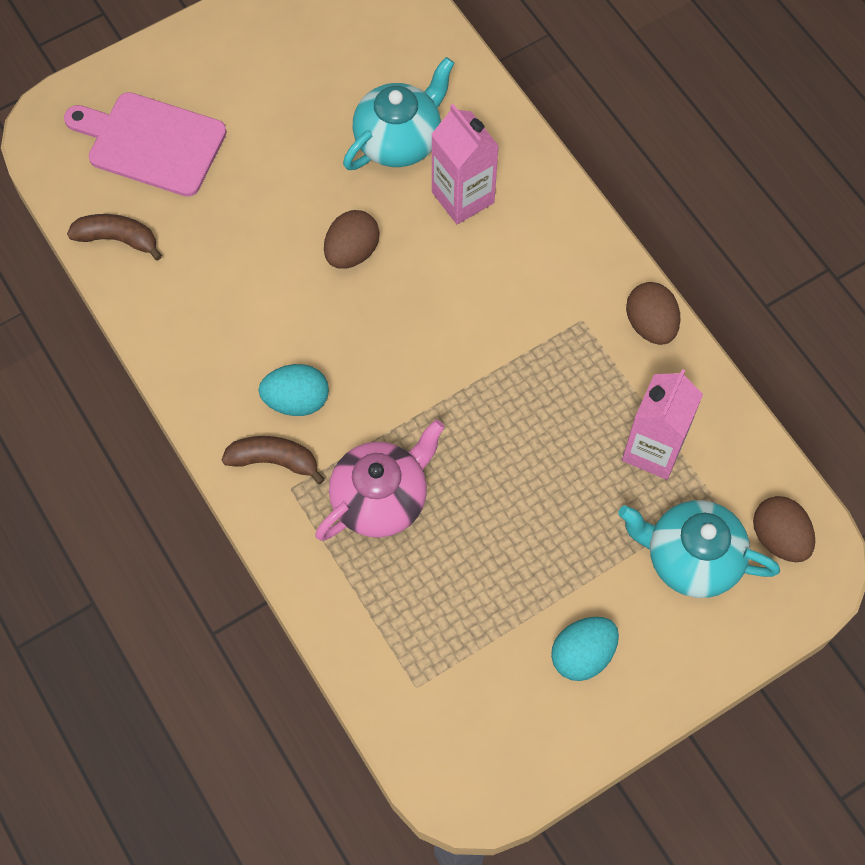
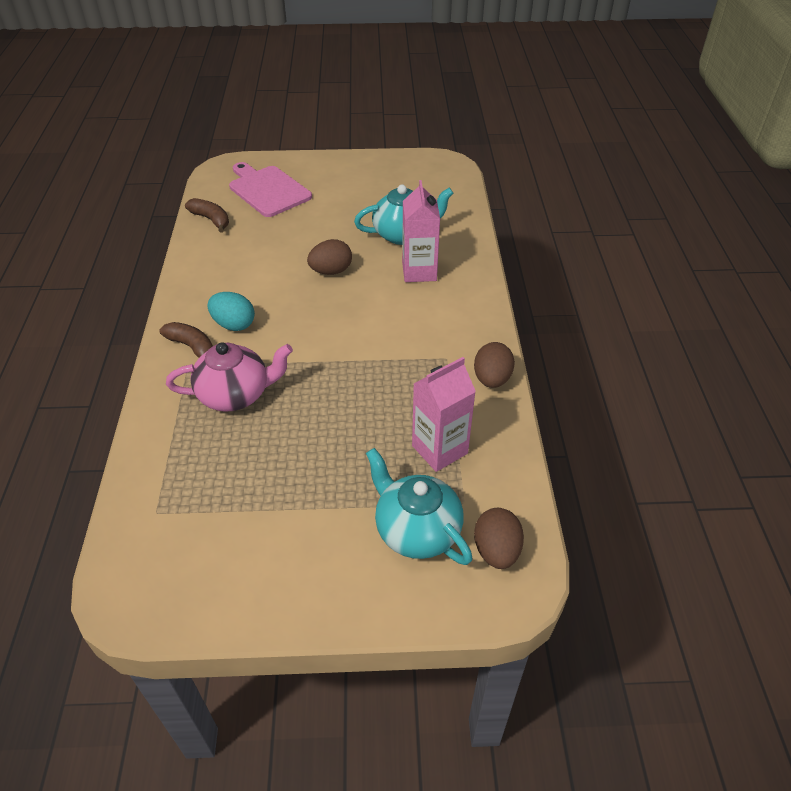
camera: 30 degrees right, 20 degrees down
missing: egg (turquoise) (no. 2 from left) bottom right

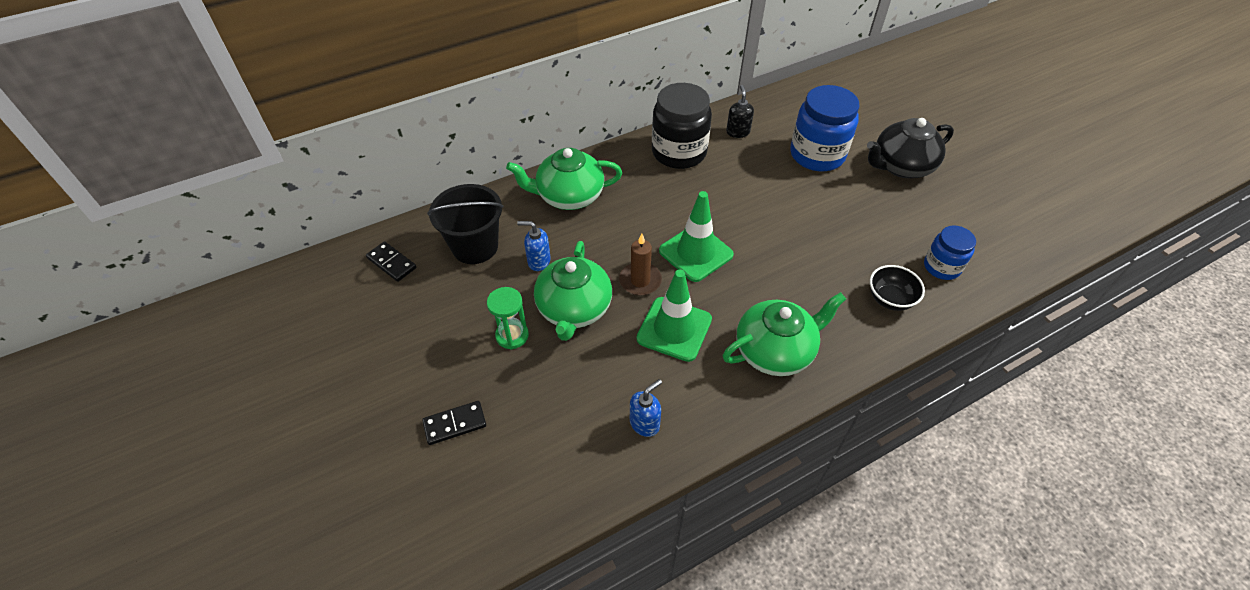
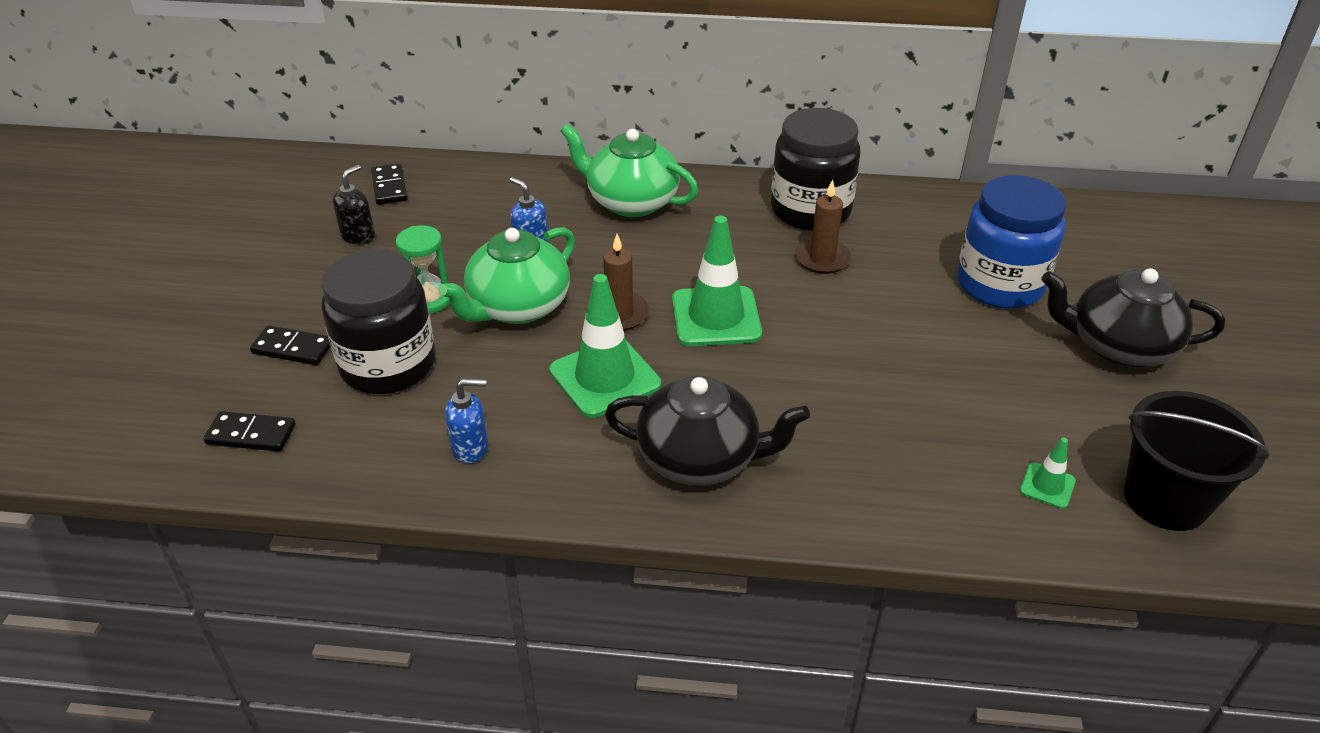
camera: 35 degrees right, 10 degrees down
missing: bowl (black) middle right
appeared: domino (black) (no. 1 from left) middle left; jar (black) (no. 1 from left) middle left; candle (brown) (no. 2 from left) top centre
relocated: bucket (black) centre to middle right; soap dispenser (black) top centre to top left
exchanged: jar (blue) (no. 2 from left) middle right to traffic cone (green) (no. 3 from left) middle right
colour: teapot (green) (no. 3 from left) centre to teapot (black) (no. 1 from left) centre

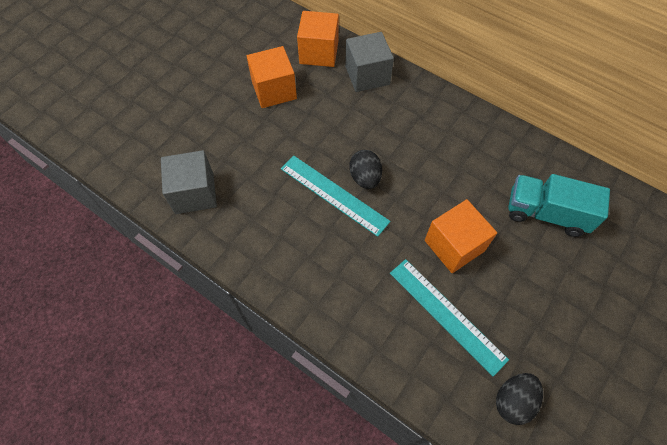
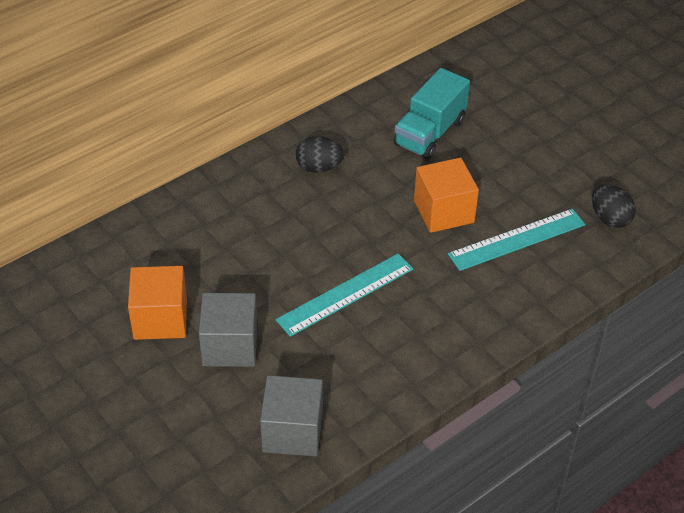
camera: 75 degrees left, 15 degrees down
missing: cube (orange) (no. 2 from left) top centre
relocated: cube (grey) (no. 2 from left in the first image) top centre to cube (grey) (no. 1 from left) centre; egg (black) (no. 1 from left) centre to top centre

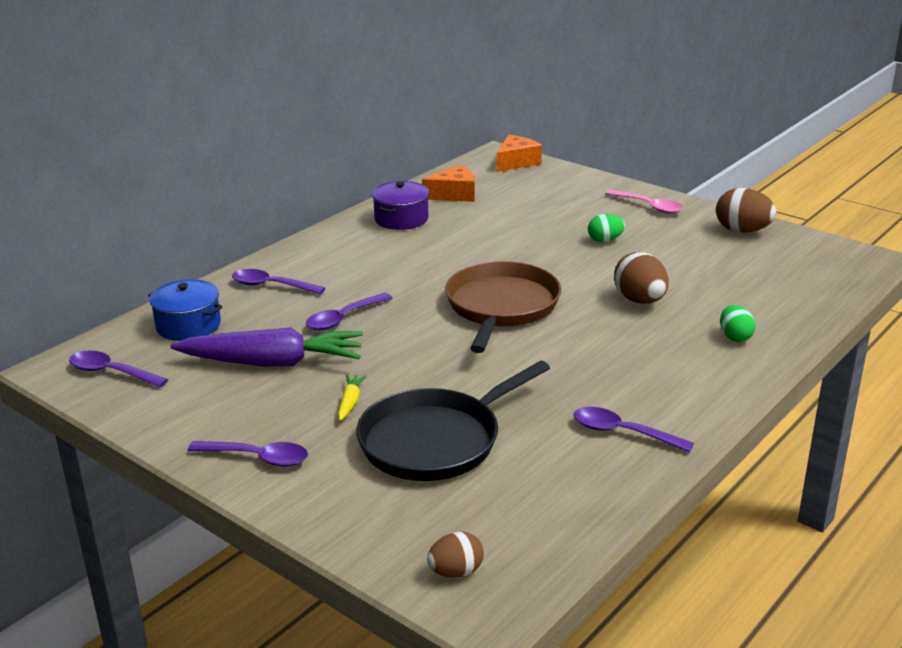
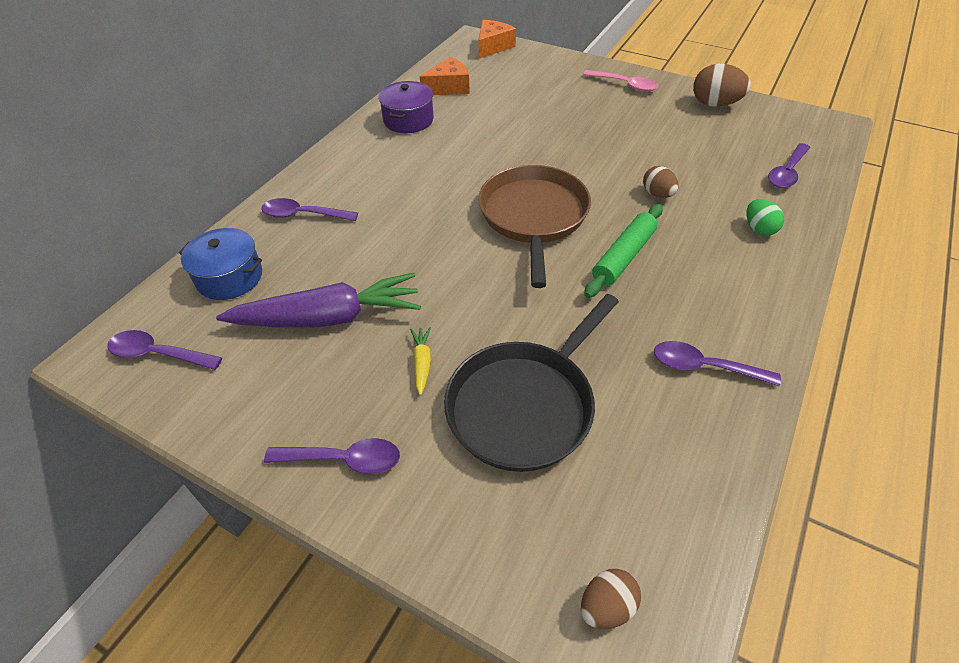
camera: 10 degrees left, 20 degrees up
missing: egg (green) (no. 1 from left) middle right
appeared: rolling pin (green) centre
relocated: spoon (purple) (no. 4 from left in the first image) centre to spoon (purple) (no. 5 from left) top right
size: egg (brown) (no. 2 from left) middle right = top right x0.62

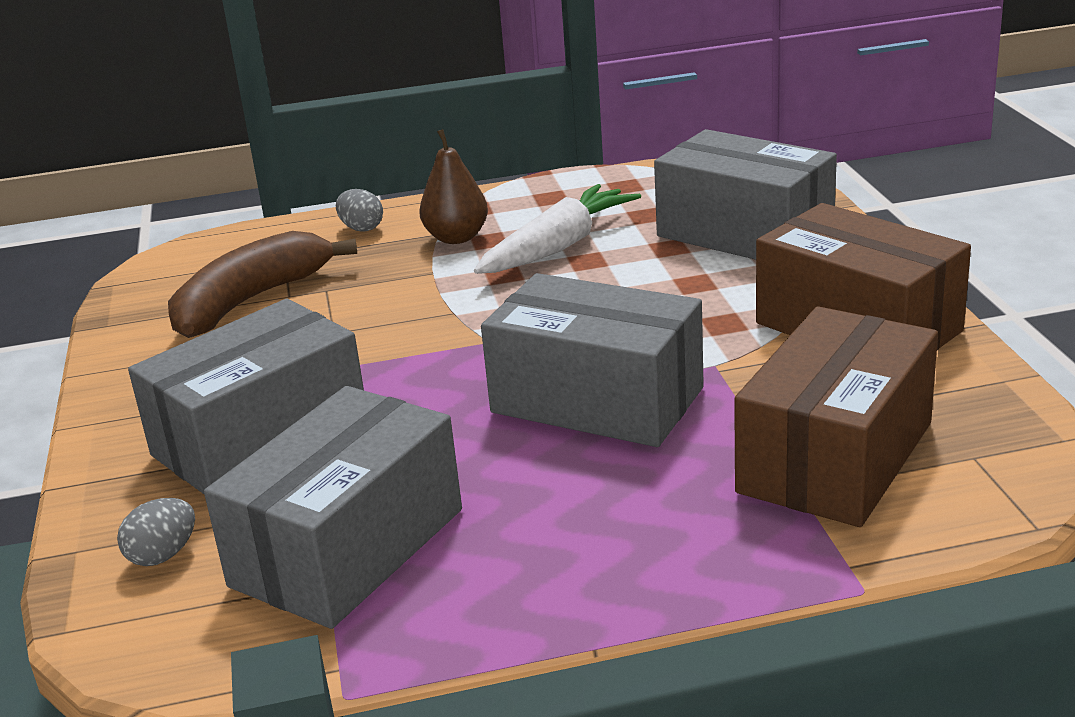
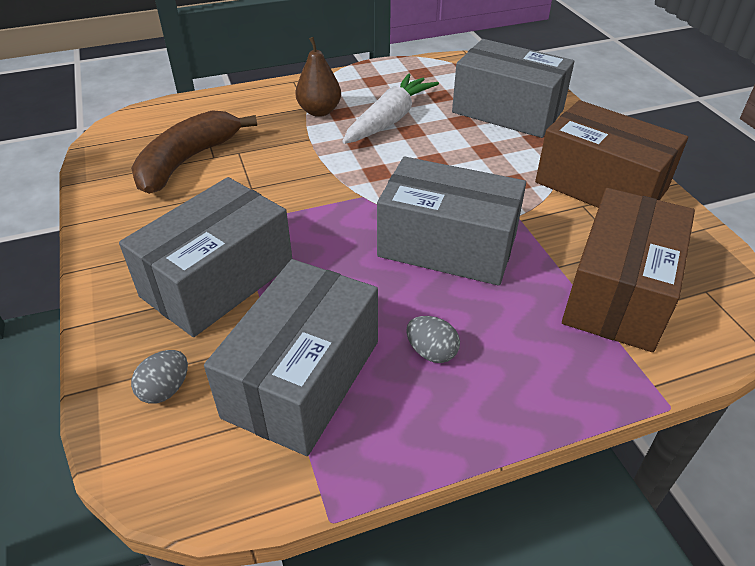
camera: 10 degrees left, 15 degrees up
relocated: egg (grey) (no. 2 from left) top centre to centre

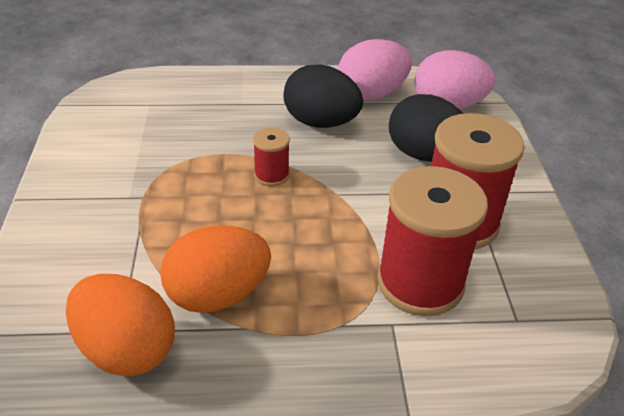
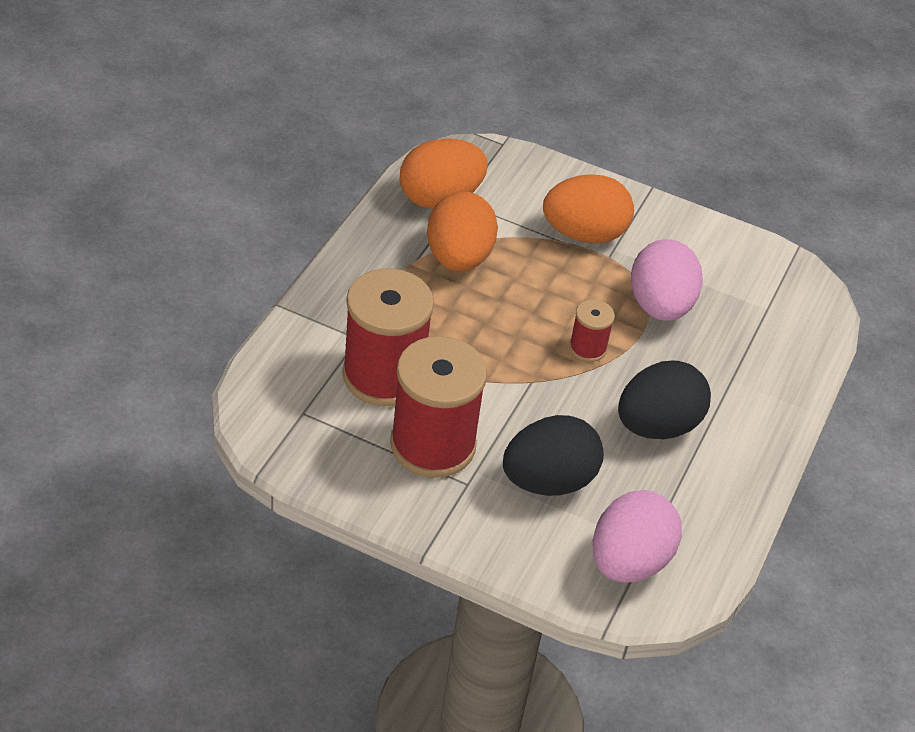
camera: 115 degrees right, 5 degrees up
appeared: egg (orange) (no. 3 from left) top centre
relocated: egg (pink) (no. 1 from left in the first image) top centre to egg (pink) (no. 2 from left) middle right

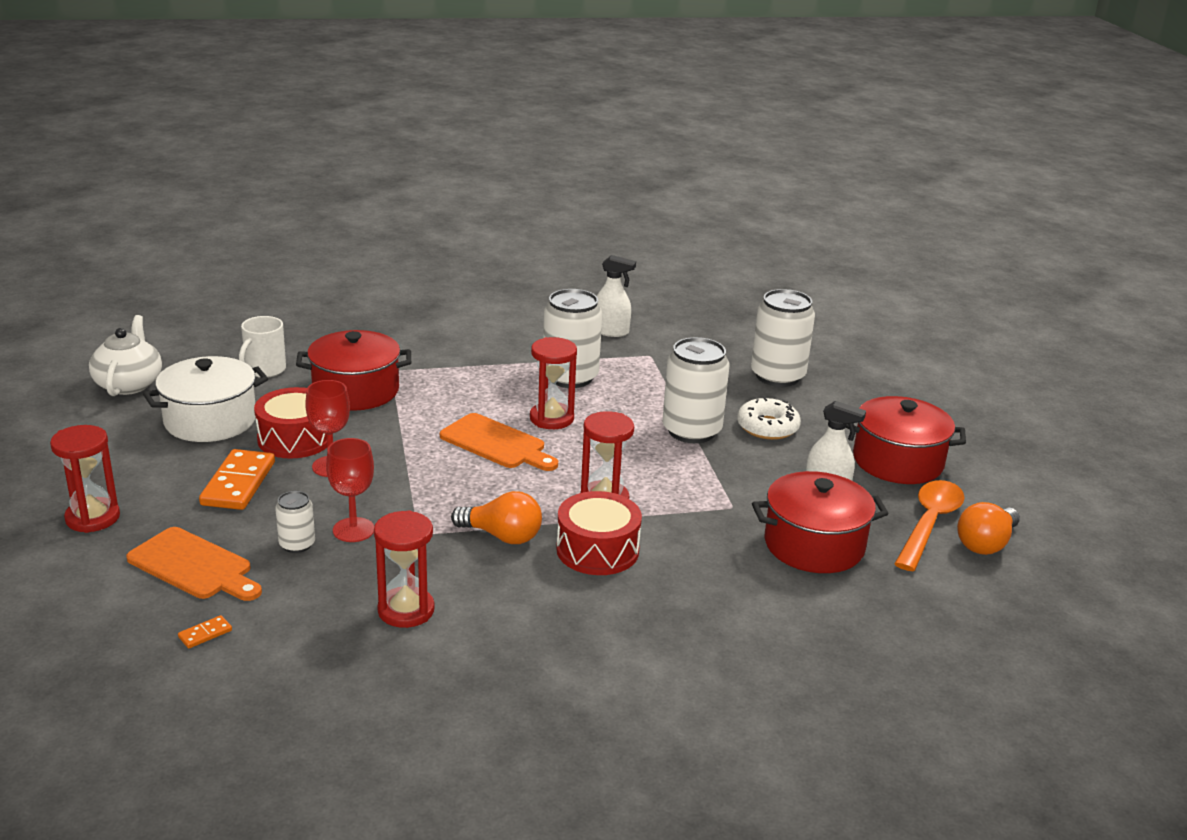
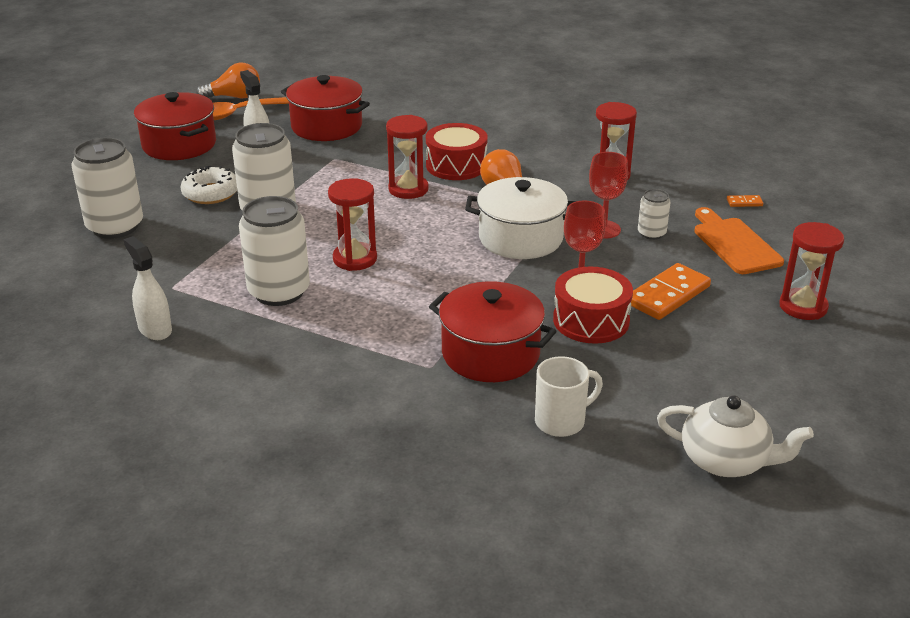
camera: 140 degrees left, 5 degrees up
missing: cutting board (orange) (no. 2 from left) centre
relocated: pot (white) middle left to centre
spun: teapot (white) middle left = bottom right 105 degrees counterclockwise

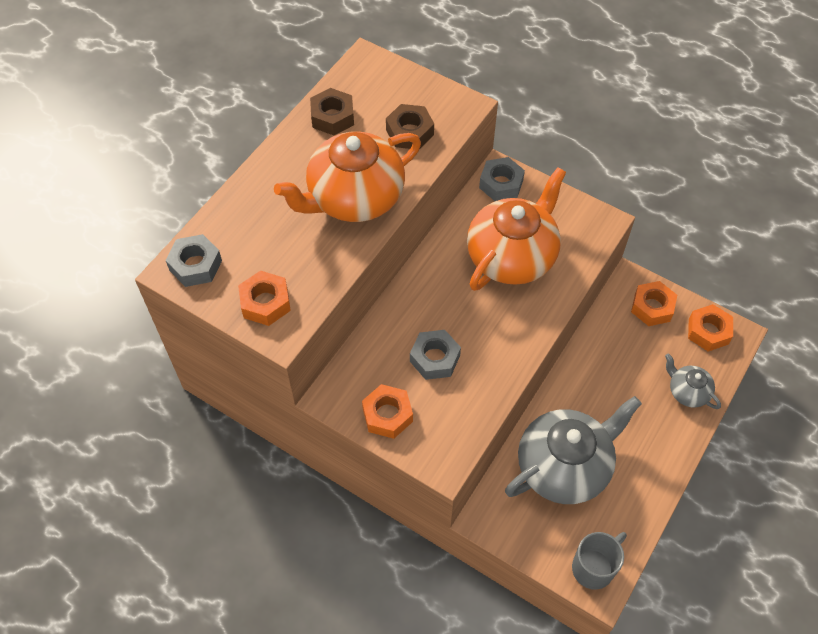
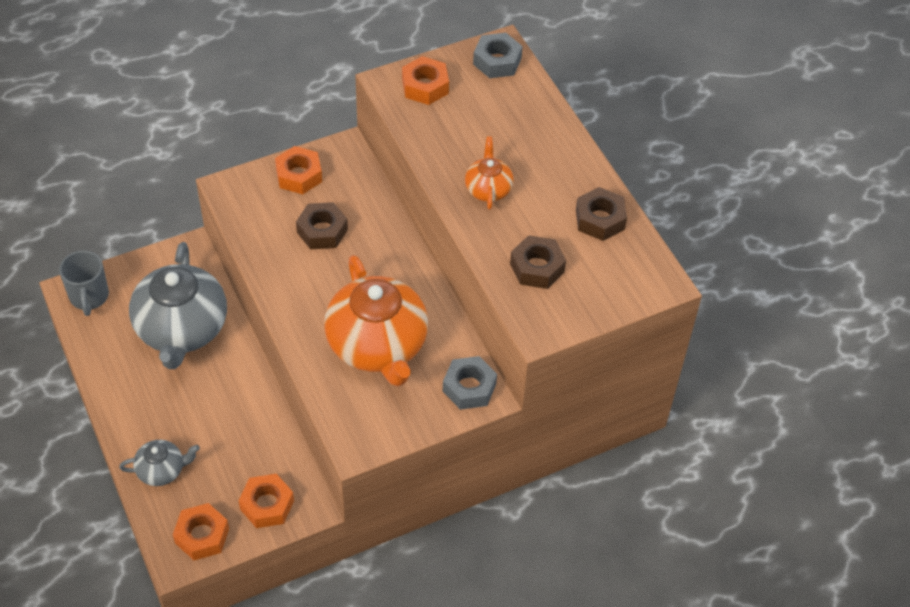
camera: 120 degrees right, 5 degrees down
colour: nut (grey) (no. 2 from left) centre to nut (brown) (no. 1 from left) centre
size: teapot (orange) (no. 1 from left in the first image) top centre = top centre x0.48

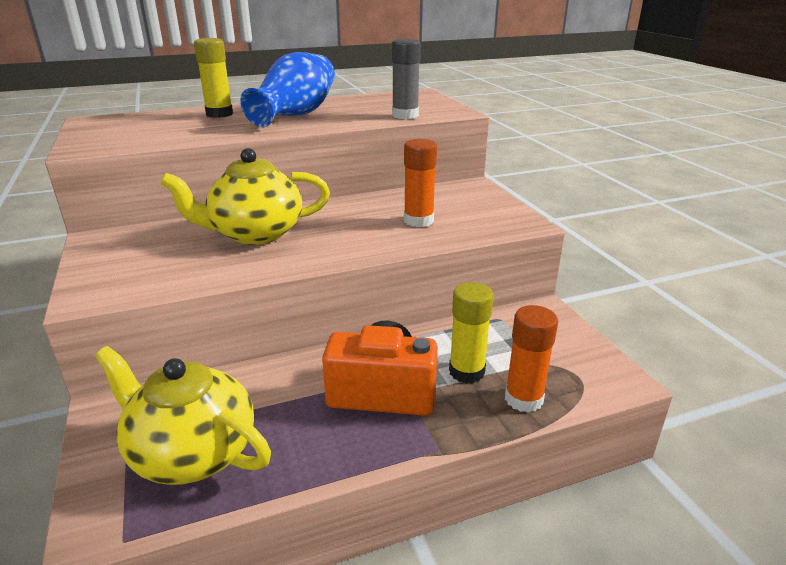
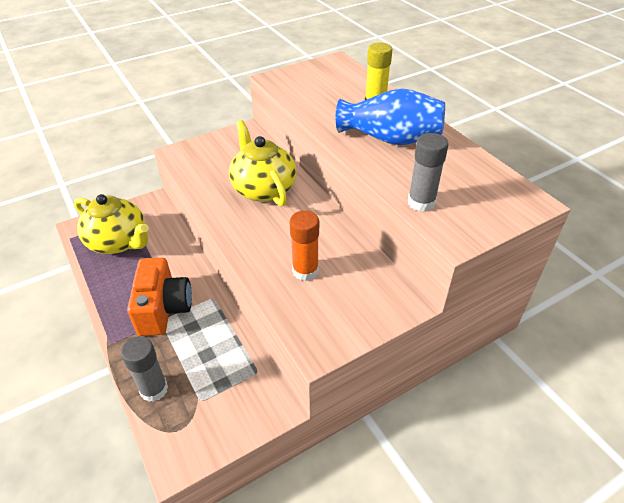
camera: 80 degrees right, 15 degrees up
missing: glue stick (yellow) (no. 2 from left) centre
colour: glue stick (orange) (no. 2 from left) middle right to glue stick (grey) (no. 1 from left) bottom left
spun: teapot (yellow) (no. 1 from left) bottom left = middle left 105 degrees clockwise

